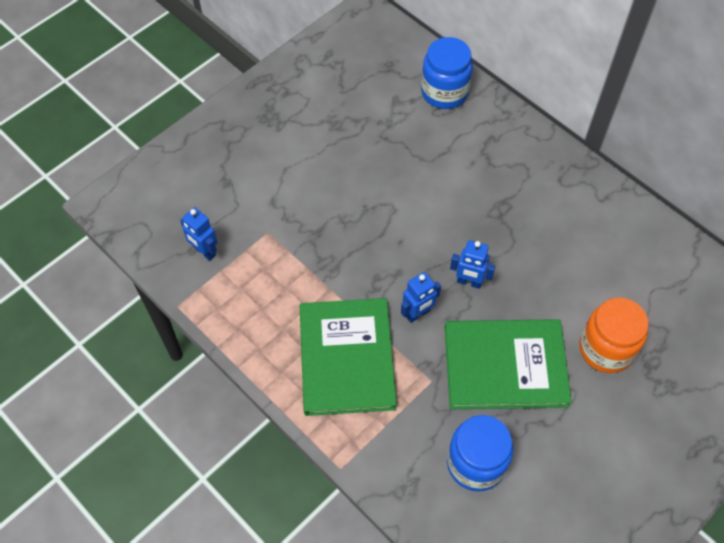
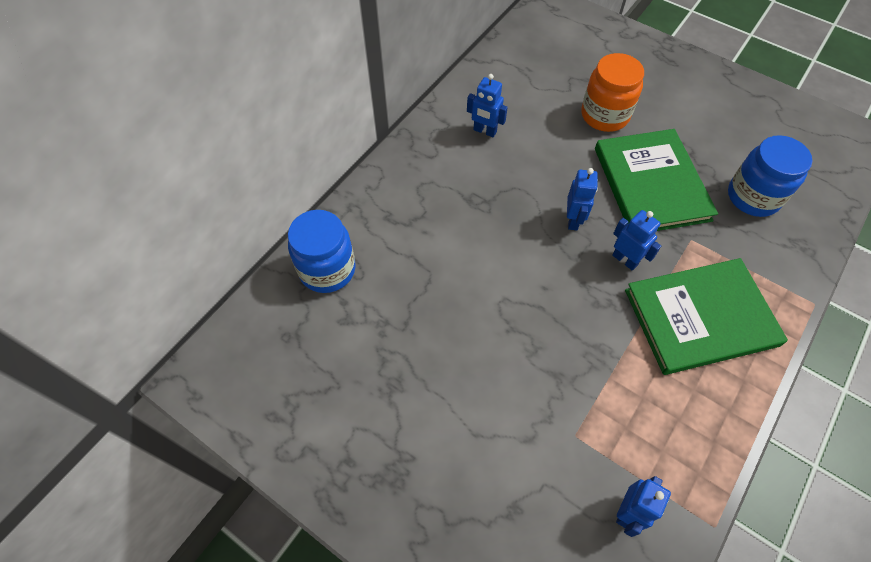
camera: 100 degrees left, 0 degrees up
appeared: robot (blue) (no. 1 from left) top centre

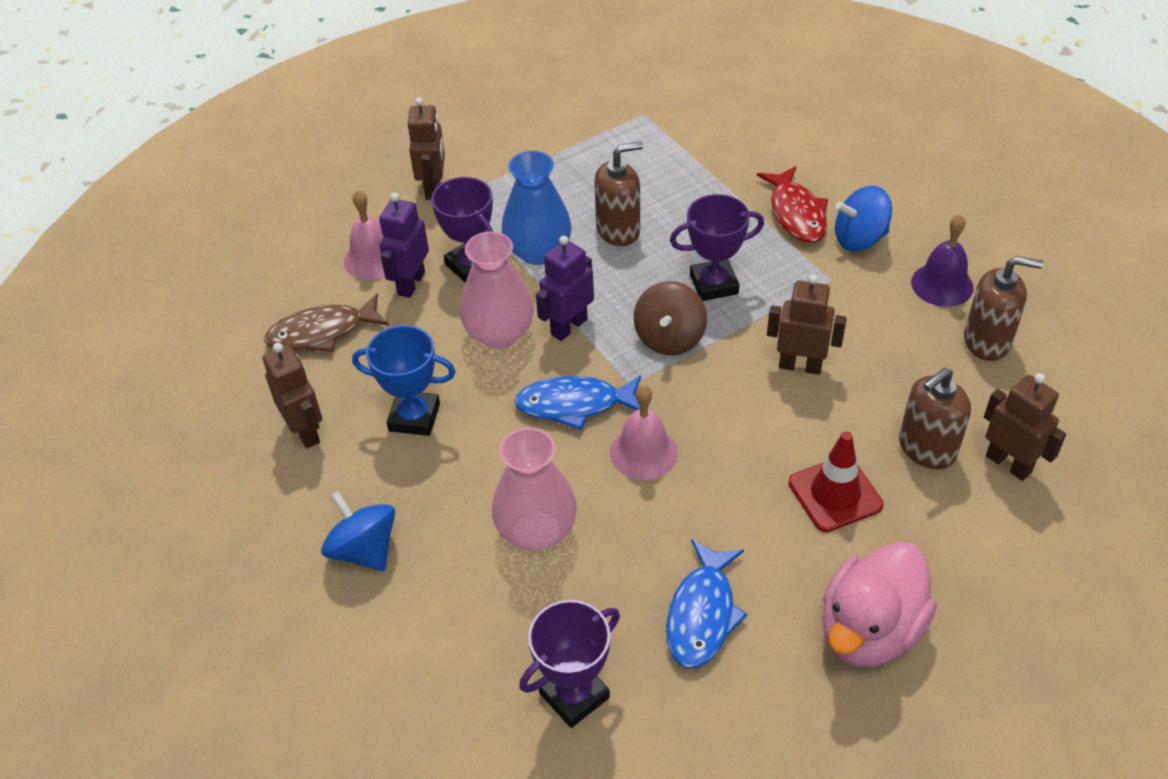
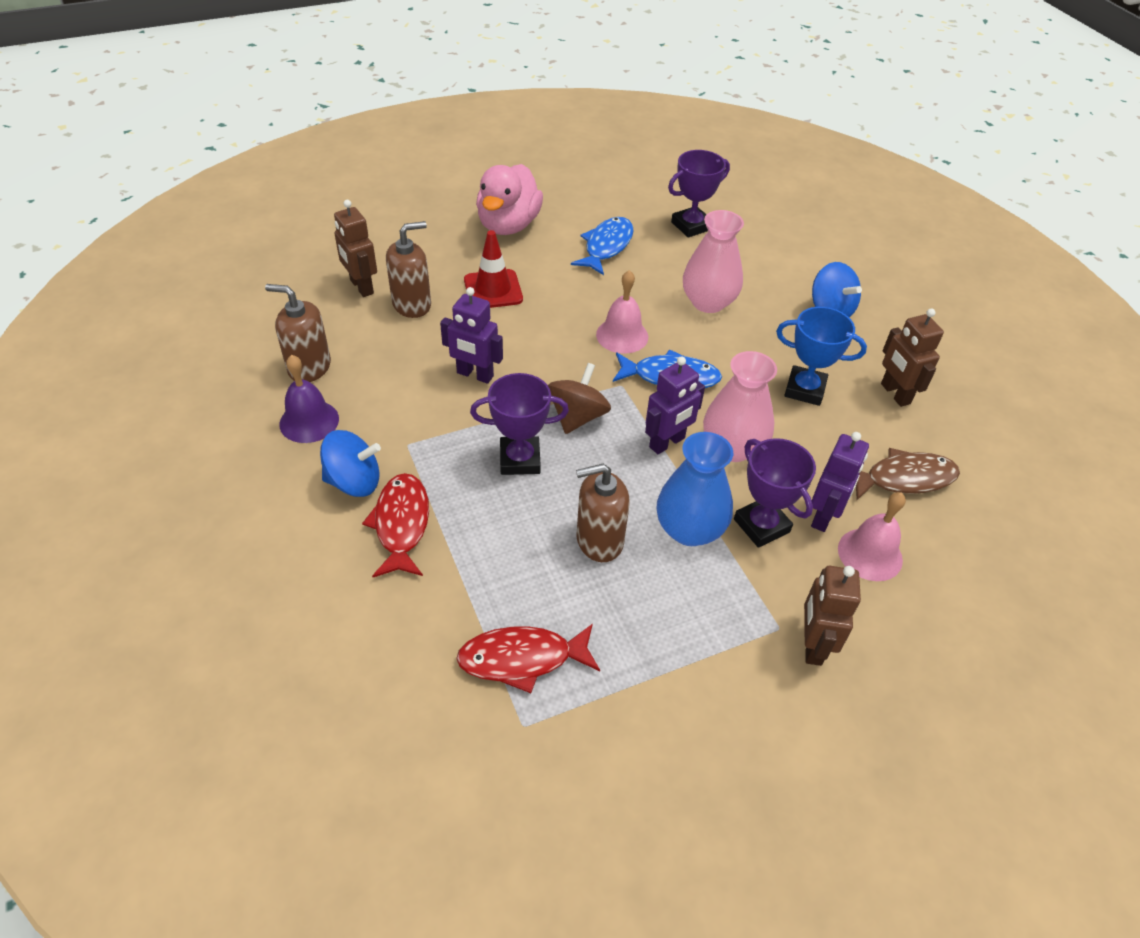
camera: 175 degrees left, 0 degrees up
appeared: fish (red) (no. 2 from left) bottom centre
colour: robot (brown) (no. 3 from left) middle right to robot (purple) (no. 1 from left) centre
spun: duck (pink) bottom right = top centre 150 degrees clockwise

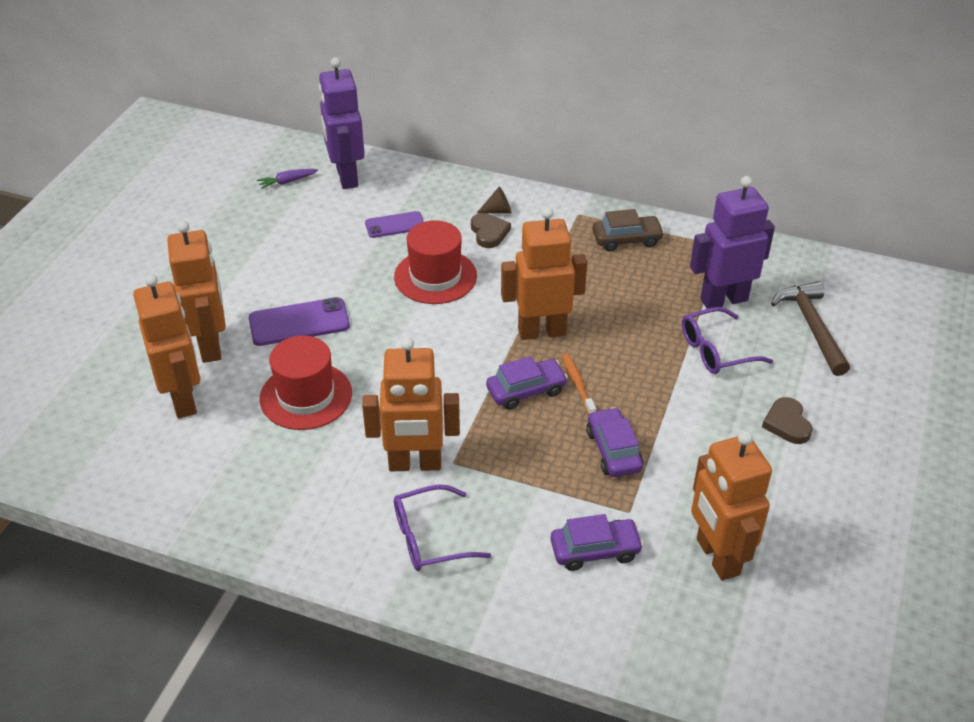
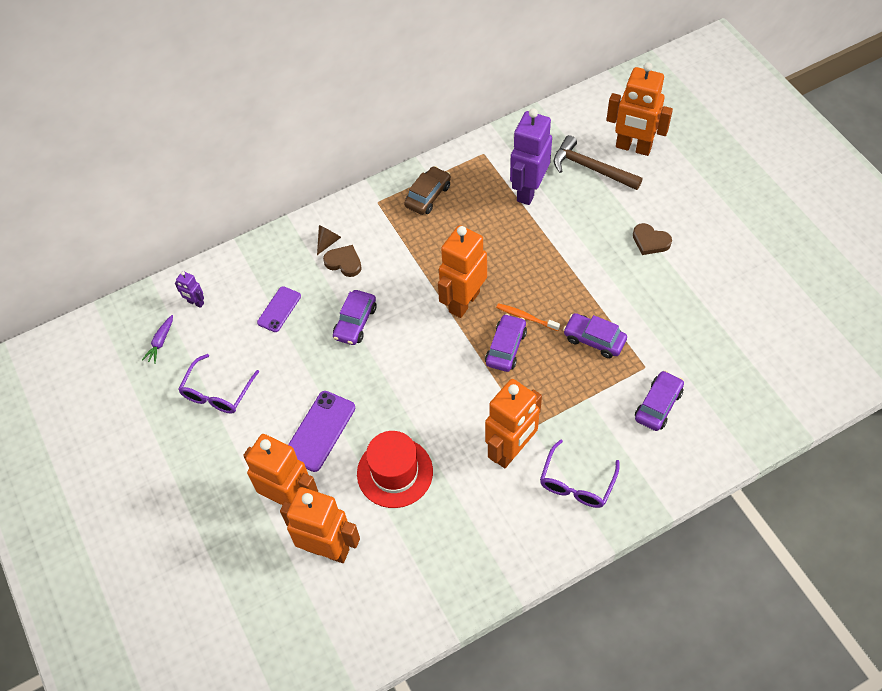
camera: 45 degrees left, 15 degrees up
relocated: glasses (purple) (no. 2 from left in the first image) middle right to glasses (purple) (no. 1 from left) middle left; robot (orange) (no. 5 from left) bottom right to top right
exchanged: hat (red) (no. 2 from left) centre to car (purple) (no. 1 from left) centre
size: robot (purple) (no. 1 from left) top centre = middle left x0.44

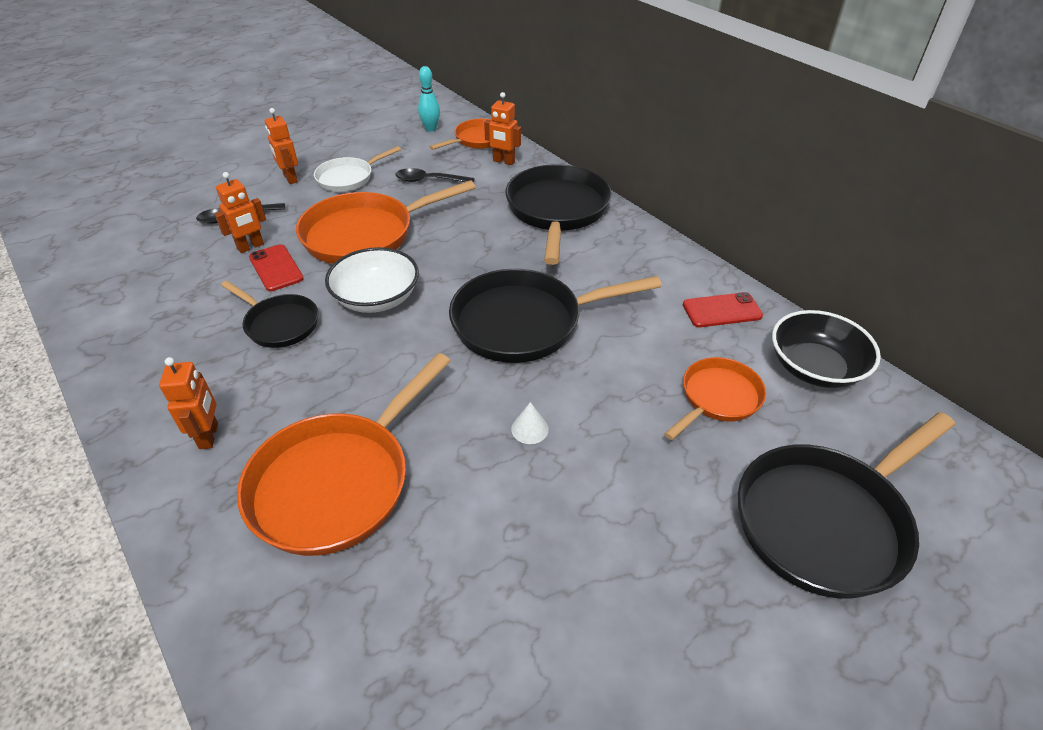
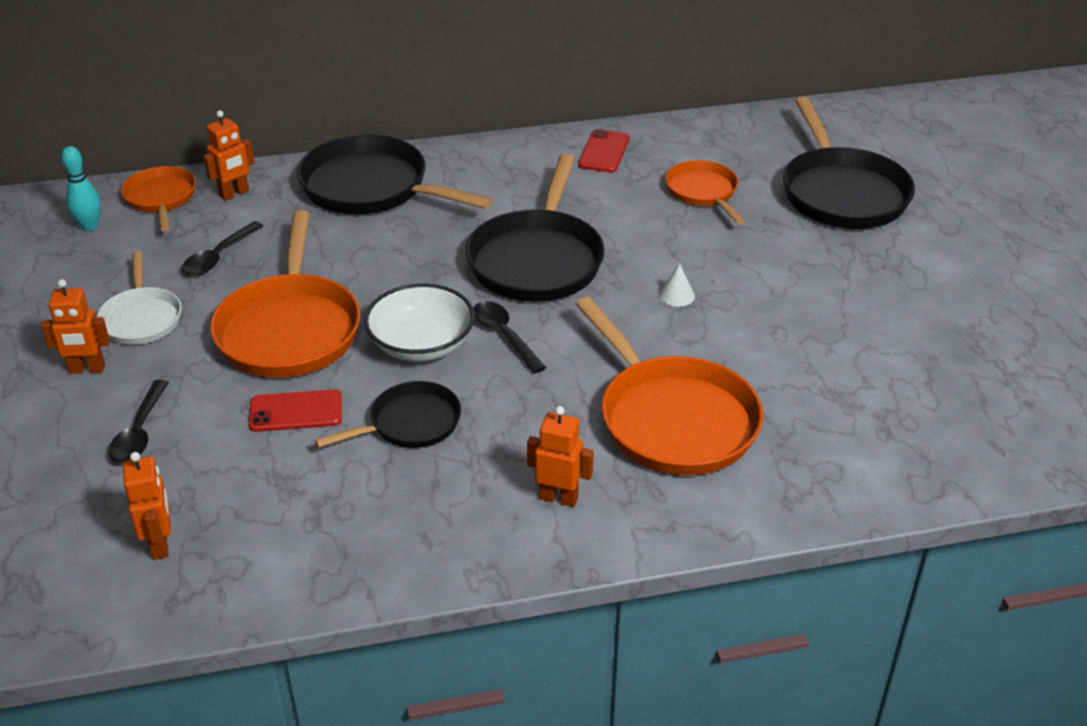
camera: 65 degrees left, 5 degrees down
missing: bowl (black) middle right
appeared: spoon (black) (no. 3 from left) centre
relocated: robot (orange) (no. 2 from left) top left to bottom left

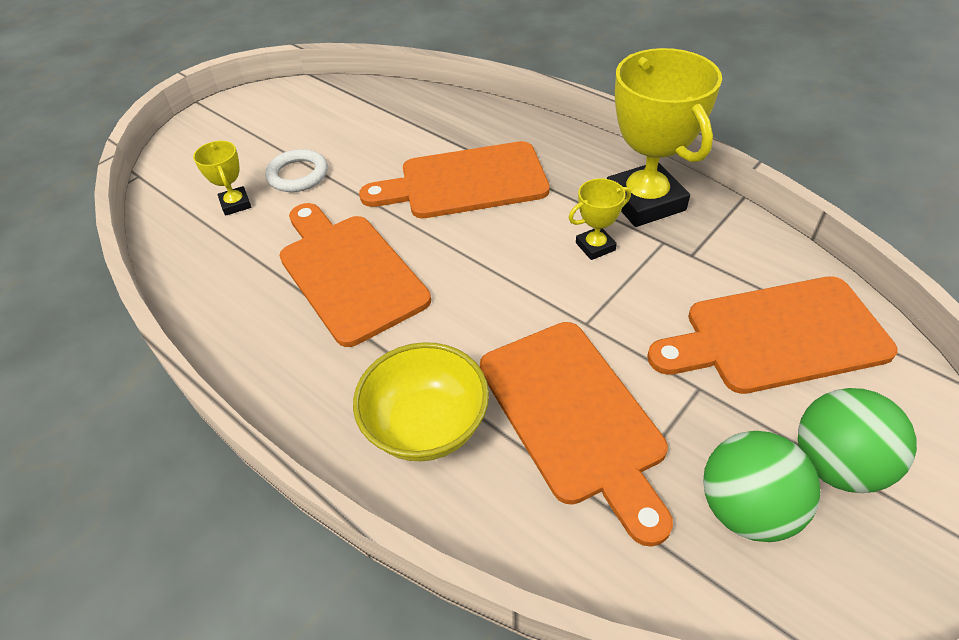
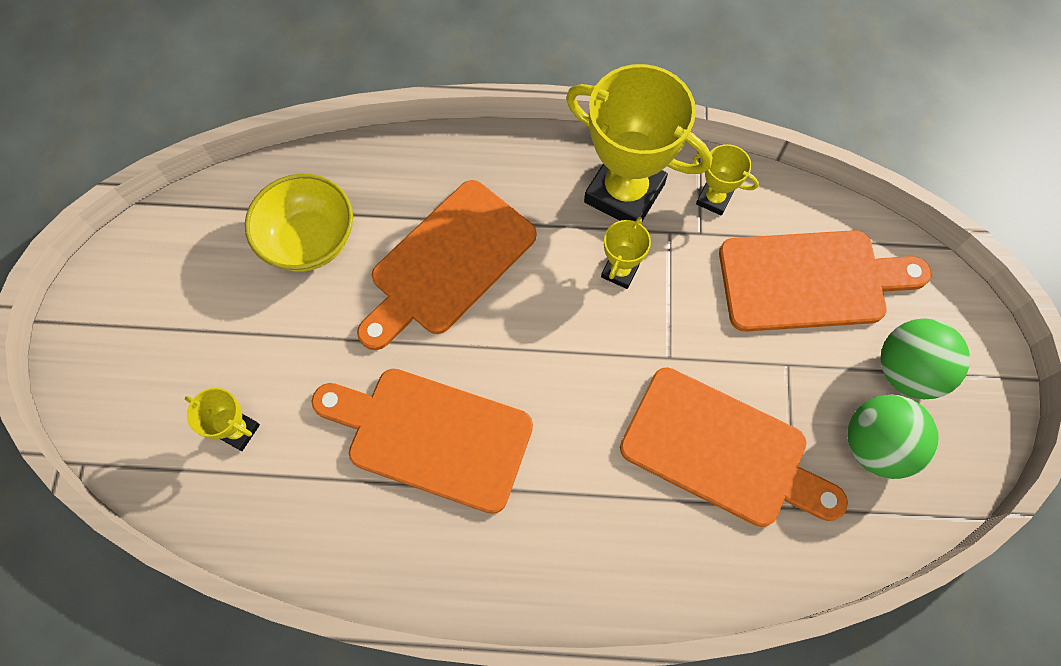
camera: 40 degrees left, 20 degrees up
missing: ring (white) top left
appeared: trophy (yellow) (no. 4 from left) top right
relocated: bowl (yellow) centre to middle left
spun: cutting board (orange) (no. 4 from left) middle right = middle right 135 degrees counterclockwise

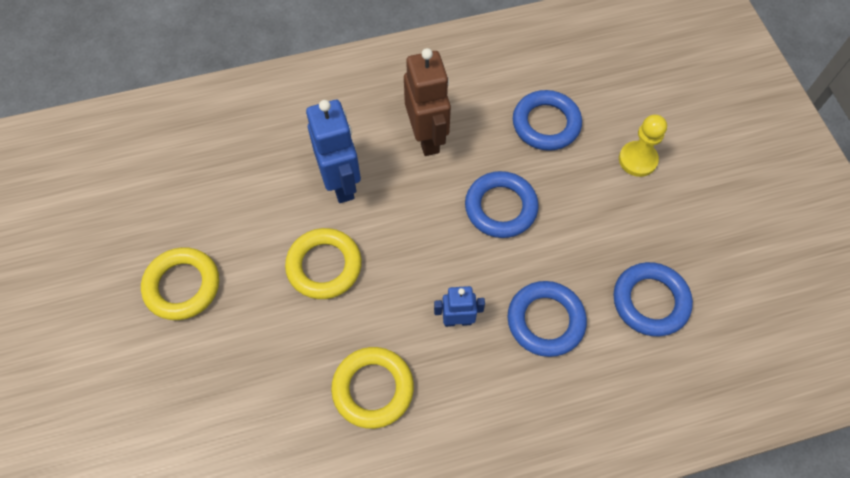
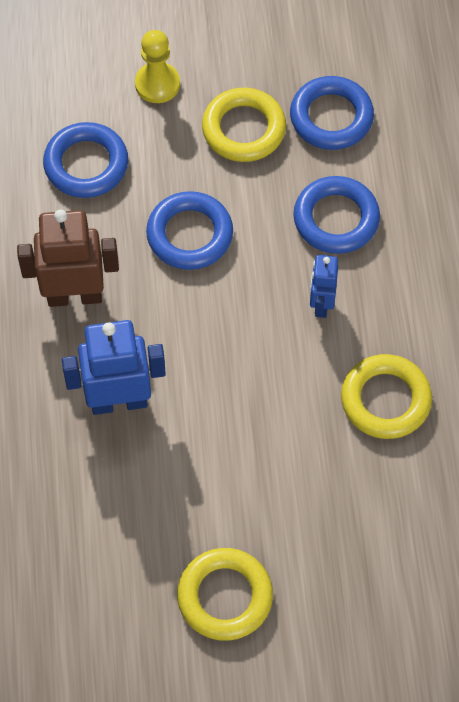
camera: 80 degrees left, 0 degrees up
relocated: ring (yellow) (no. 2 from left) centre to top centre

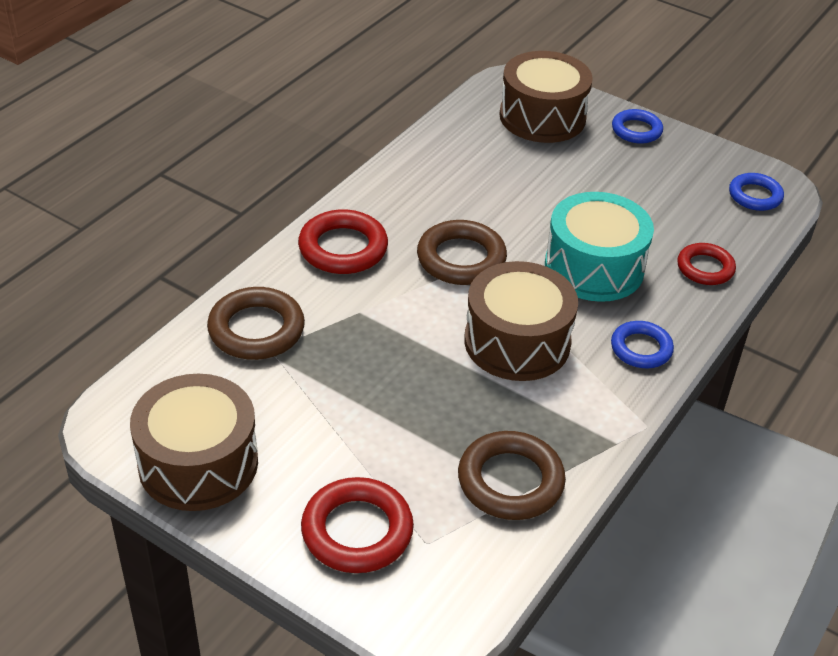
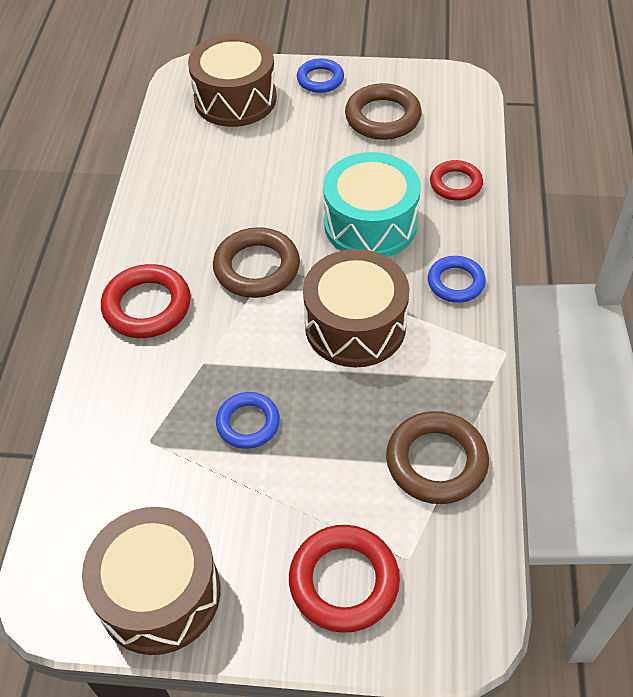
camera: 25 degrees left, 10 degrees up
relocated: ring (brown) (no. 1 from left in the first image) middle left to ring (brown) (no. 2 from left) top centre; ring (blue) (no. 3 from left in the first image) top right to ring (blue) (no. 1 from left) centre

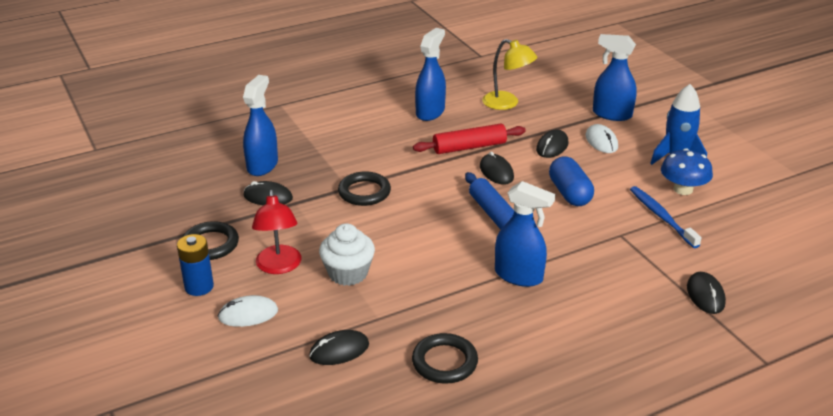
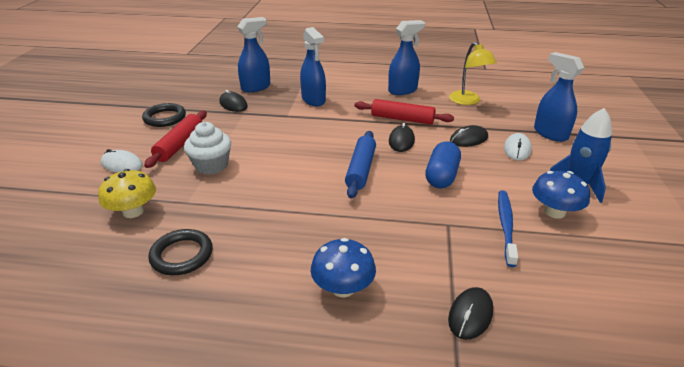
camera: 35 degrees right, 0 degrees up
missing: battery (blue) middle left; ring (black) (no. 2 from left) centre
appeared: mushroom (blue) (no. 1 from left) bottom centre
relocated: spray bottle (blue) (no. 3 from left in the first image) centre to spray bottle (blue) (no. 2 from left) top centre
exchanged: lamp (red) middle left to rolling pin (red) (no. 1 from left) middle left; mouse (black) (no. 2 from left) bottom centre to mushroom (yellow) middle left

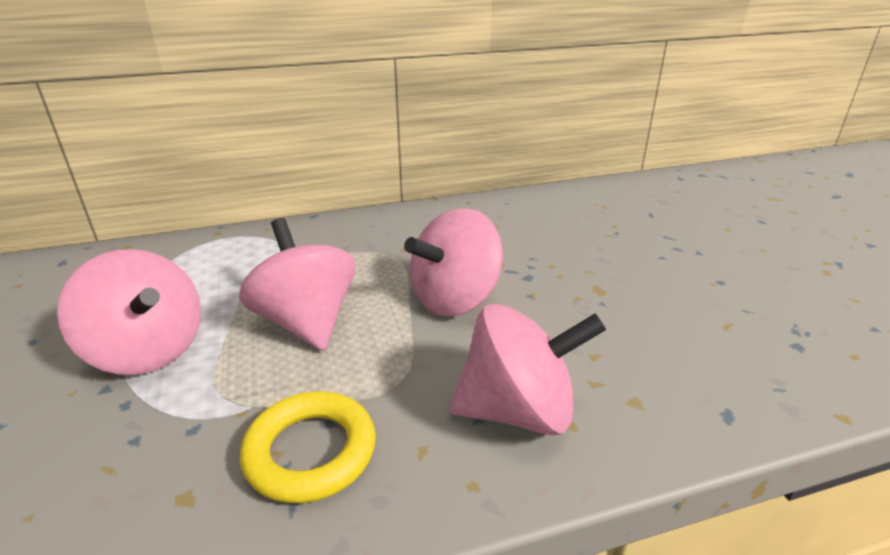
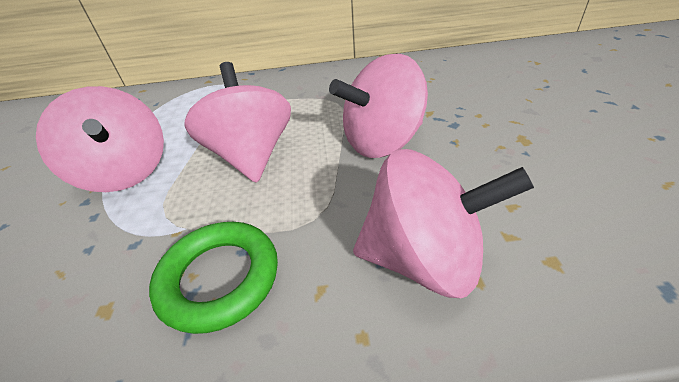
camera: 15 degrees right, 10 degrees up
colour: ring (yellow) bottom centre to ring (green) bottom left

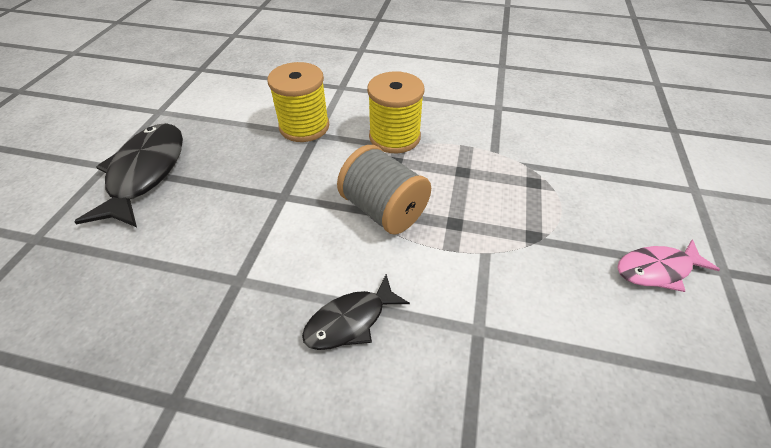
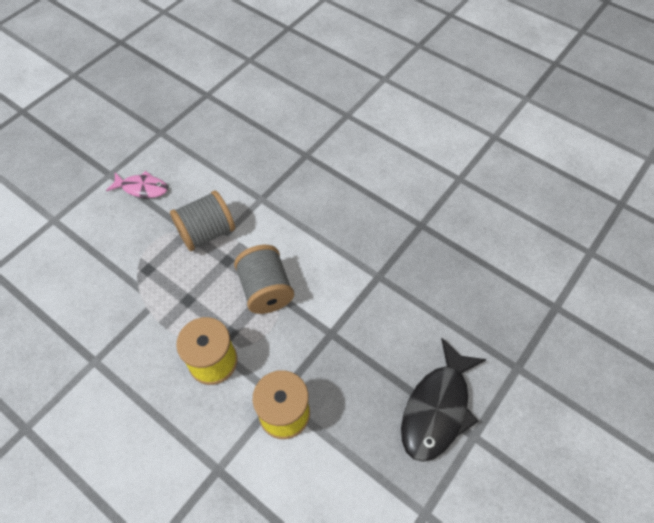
camera: 155 degrees left, 10 degrees up
missing: fish (black) (no. 2 from left) bottom centre
appeared: spool (grey) (no. 1 from left) middle left

